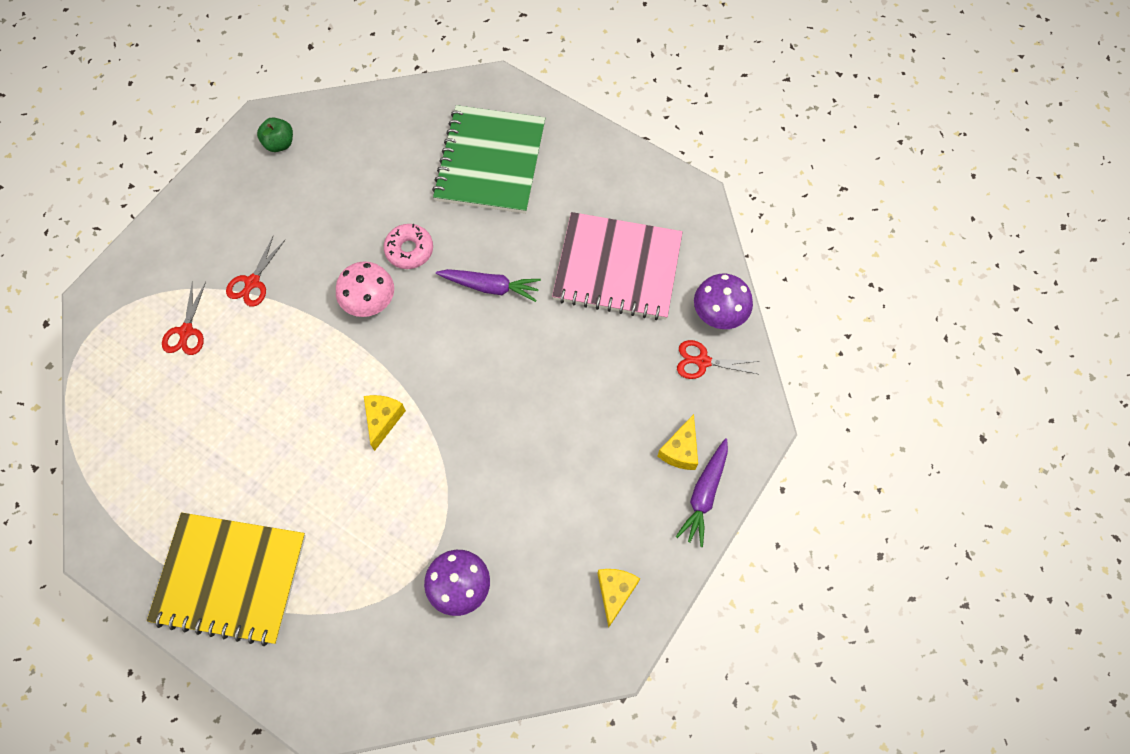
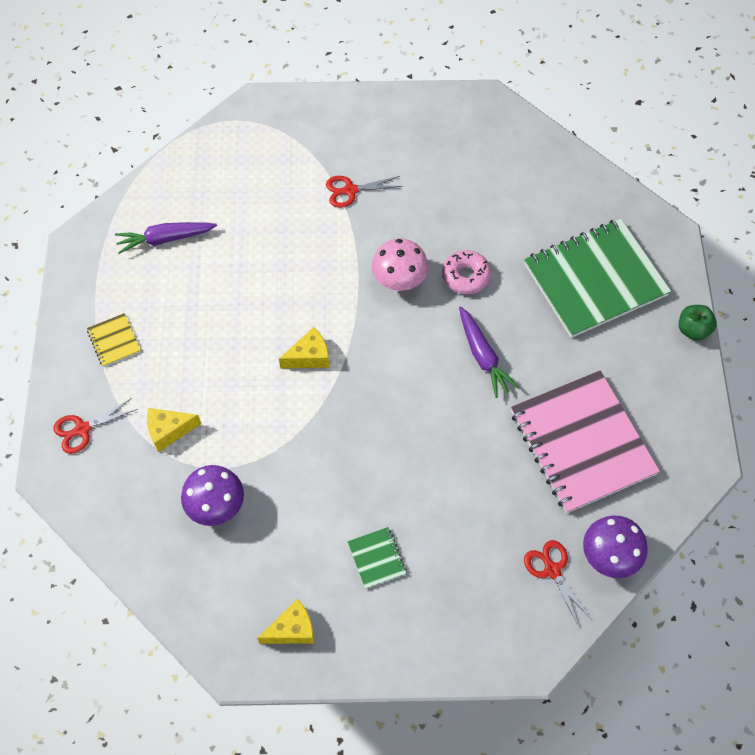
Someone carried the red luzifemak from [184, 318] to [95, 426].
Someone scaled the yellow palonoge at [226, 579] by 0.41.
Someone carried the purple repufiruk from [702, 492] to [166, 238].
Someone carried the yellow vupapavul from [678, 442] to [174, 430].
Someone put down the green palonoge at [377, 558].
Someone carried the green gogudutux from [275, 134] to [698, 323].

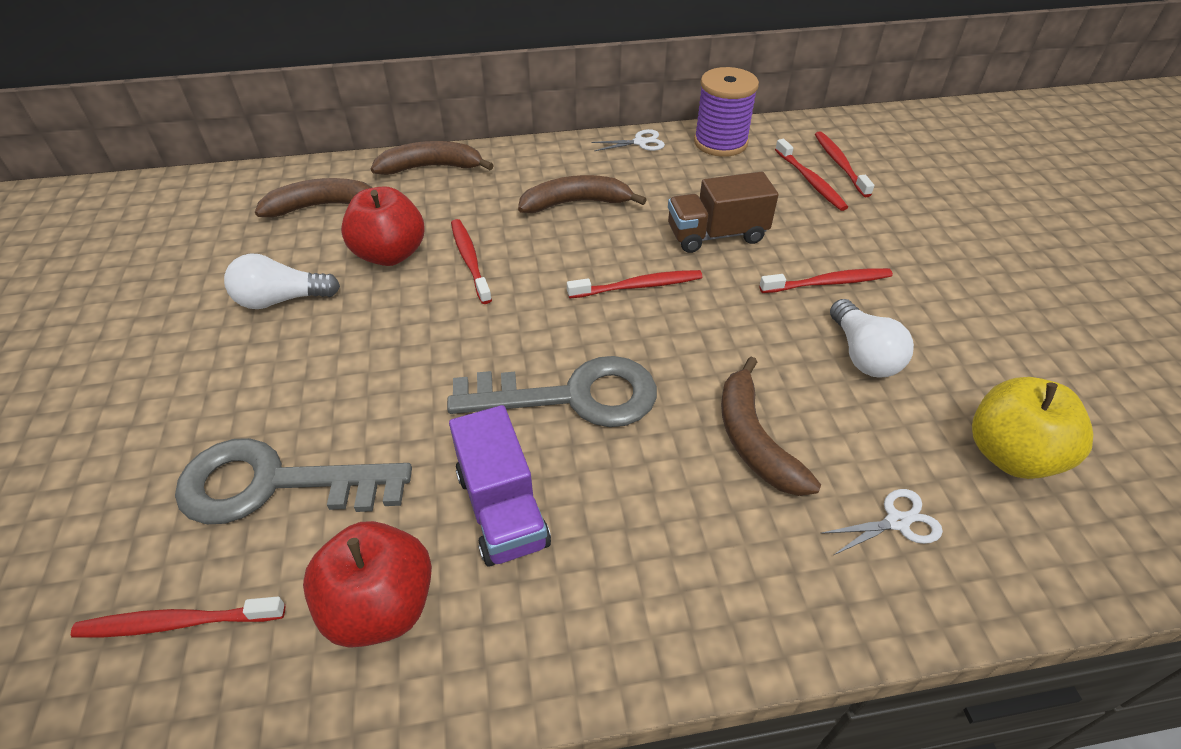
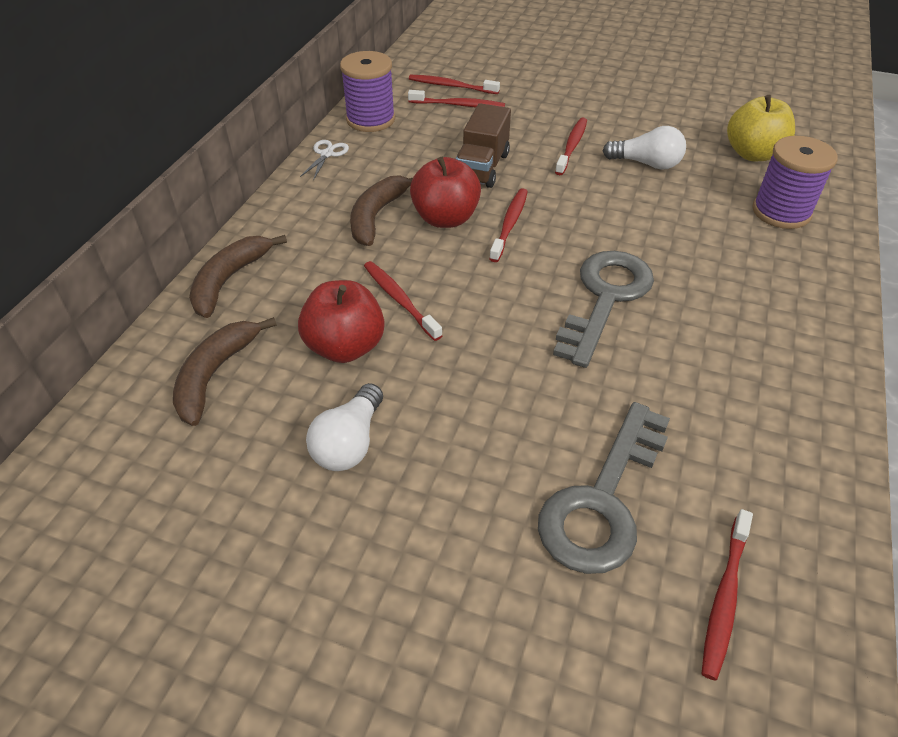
Someone rotated the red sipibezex at [471, 261] by 45 degrees clockwise.
Someone carried the red gogudutux from [367, 584] to [445, 192].
Someone swapped the white luzifemak at [881, 522] for the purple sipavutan at [795, 182].
Someone took away the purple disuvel at [500, 486].
Someone took away the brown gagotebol at [771, 426].

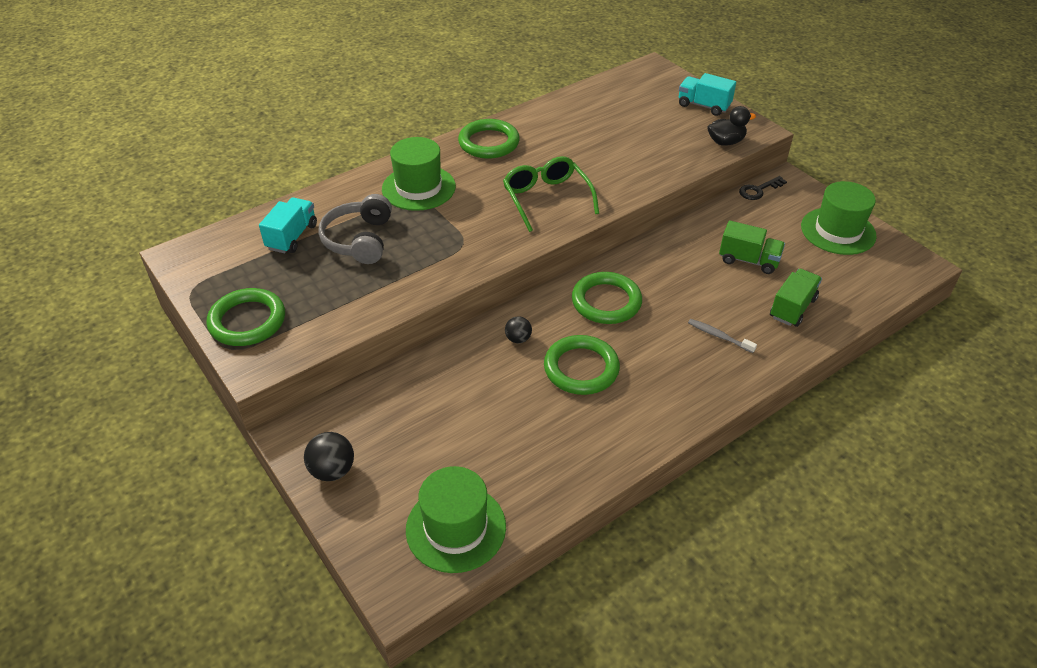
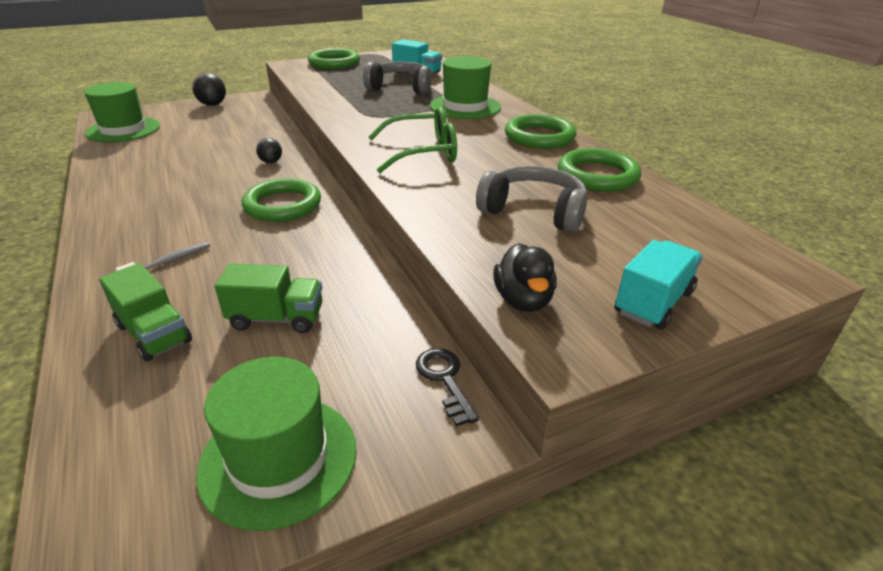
Someone rotated the green disuvel at [752, 247] by 120 degrees counterclockwise.
Someone put down the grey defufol at [531, 199].
Someone carried the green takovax from [582, 365] to [599, 170].

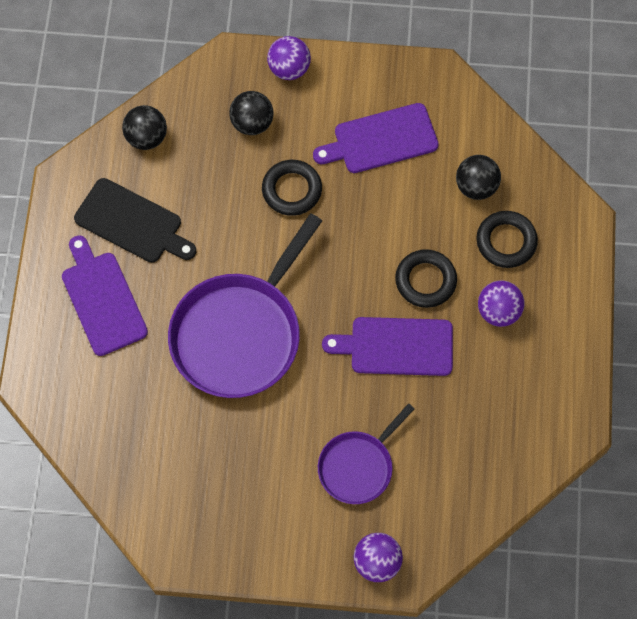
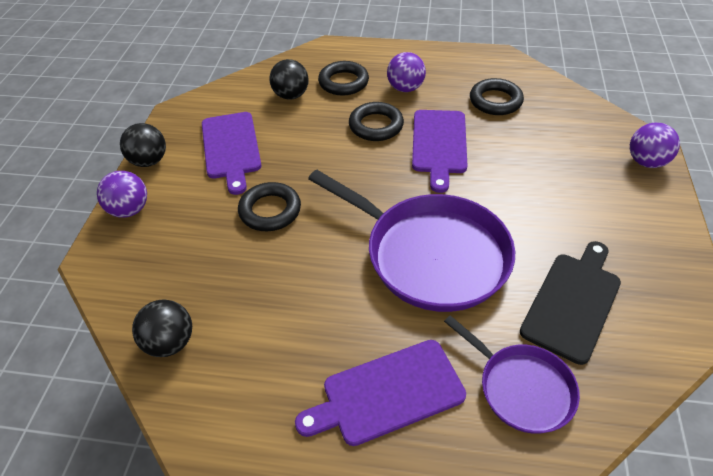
Someone carried the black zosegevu from [251, 113] to [143, 145].
Someone carried the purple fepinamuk from [366, 453] to [512, 374].
Someone put down the black takovax at [497, 96].
Someone carried the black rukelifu from [135, 220] to [570, 303].

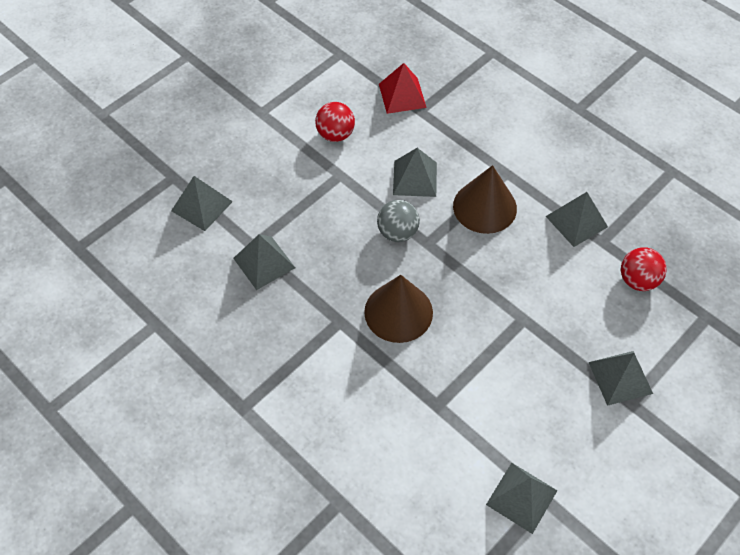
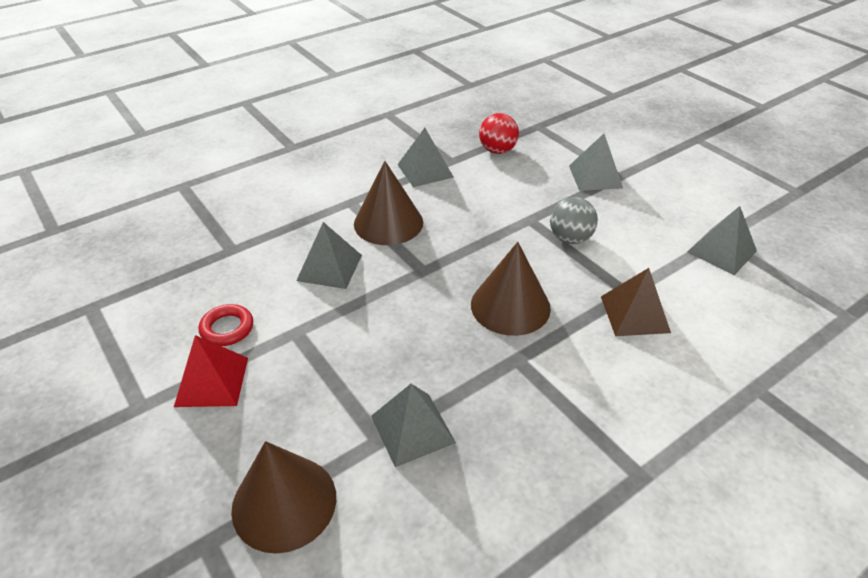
Someone carried the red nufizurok from [403, 88] to [211, 371].
Someone swapped the red zosegevu at [335, 122] for the red takovax at [226, 325].
Someone swapped the grey nufizurok at [202, 203] for the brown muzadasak at [283, 497].
Someone carried the grey zosegevu from [398, 221] to [574, 220].
Someone put down the brown nufizurok at [636, 302].

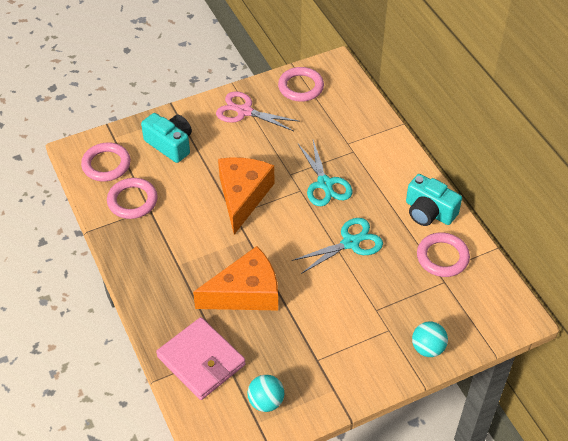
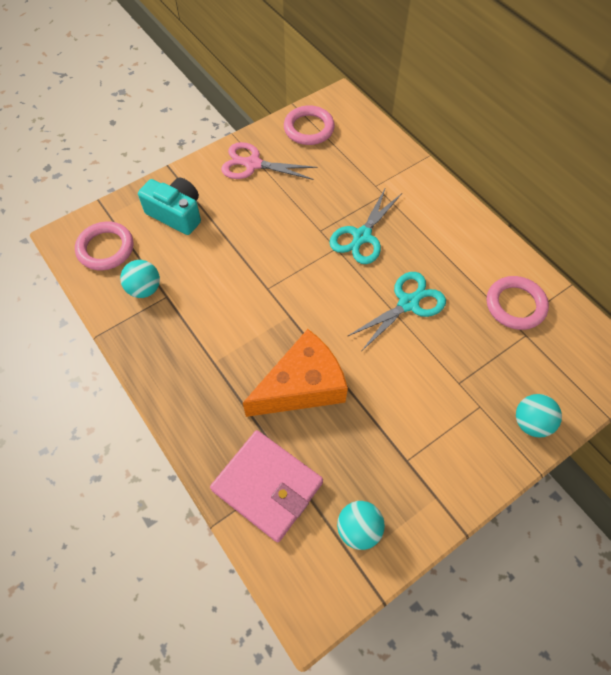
Someone swapped the pink takovax at [132, 198] for the turquoise zosegevu at [140, 279].
Someone rotated the turquoise luzifemak at [324, 173] by 60 degrees clockwise.
Someone took away the orange vupapavul at [246, 195].
Someone took away the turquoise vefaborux at [434, 200].

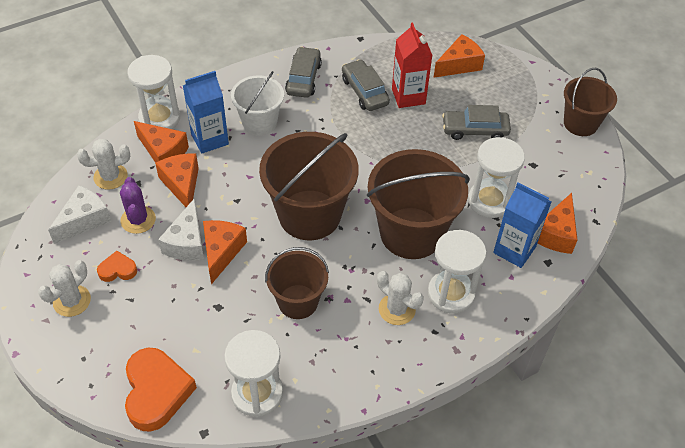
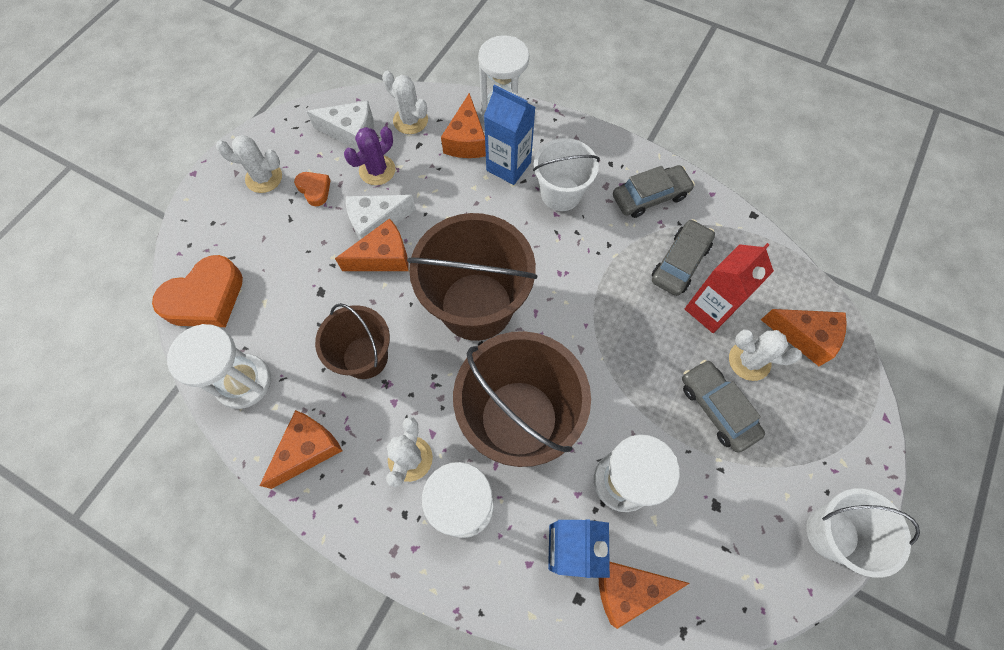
Someone carried the orange vupapavul from [177, 180] to [300, 449].
Someone put down the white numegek at [765, 355].
Someone repainted the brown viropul at [590, 102], which became the white viropul at [863, 533].

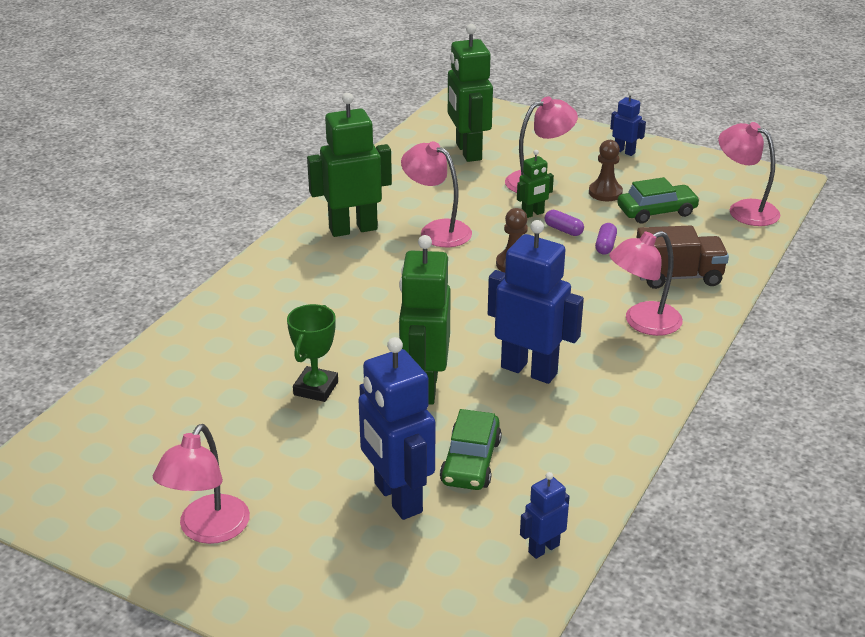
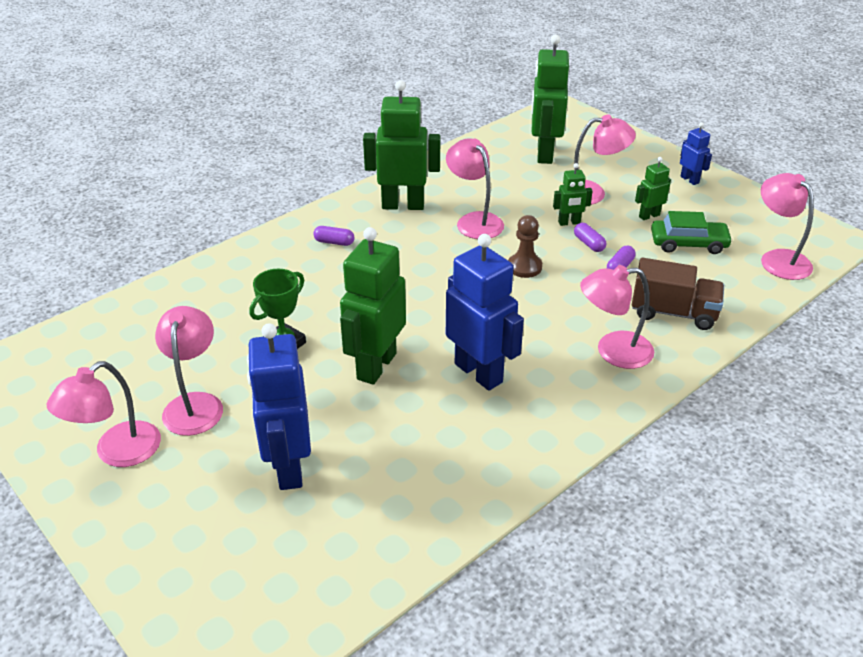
Someone put down the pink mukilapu at [189, 371].
Someone put down the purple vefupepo at [334, 236].
Someone swapped the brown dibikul at [606, 170] for the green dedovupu at [653, 188].
Someone took away the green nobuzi at [471, 449].
Someone took away the blue dedovupu at [545, 515].

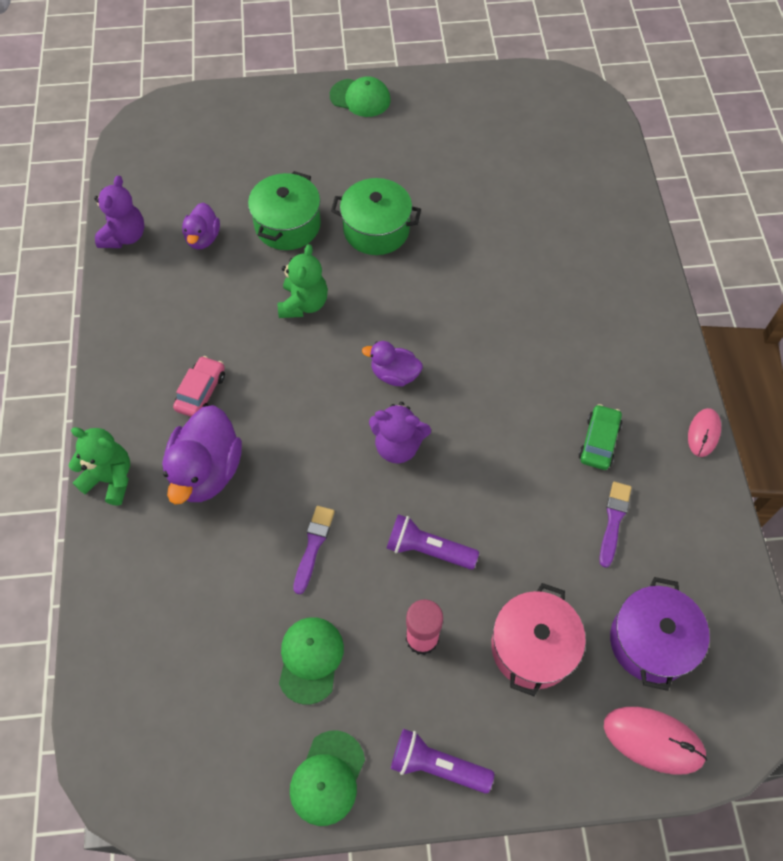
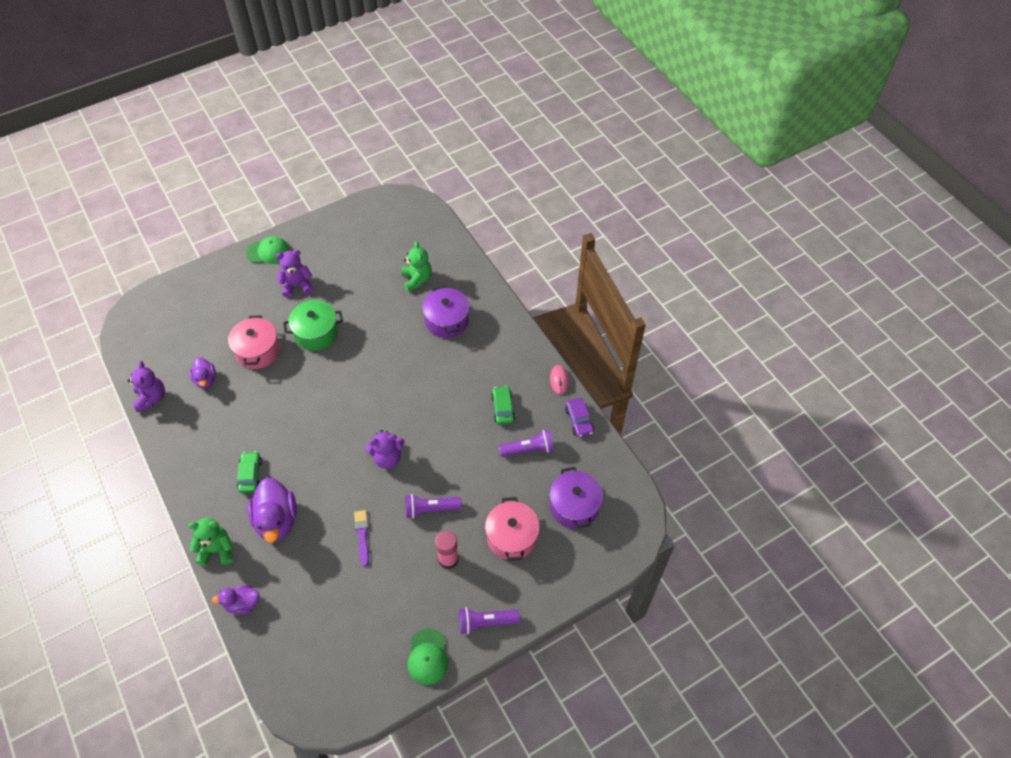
Someone carried the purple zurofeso from [392, 363] to [235, 600].
Someone repainted the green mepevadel at [284, 210], which became the pink mepevadel at [254, 342].
Someone repainted the pink nobuzi at [199, 386], which became the green nobuzi at [249, 472].
Someone put down the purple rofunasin at [294, 274].
Someone carried the green rofunasin from [303, 281] to [417, 266].
Someone put down the purple mepevadel at [446, 312].
Someone swapped the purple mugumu at [615, 525] for the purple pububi at [526, 443].
Someone put down the purple nobuzi at [579, 417].
Someone took away the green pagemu at [311, 660].
Someone took away the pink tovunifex at [655, 741].

